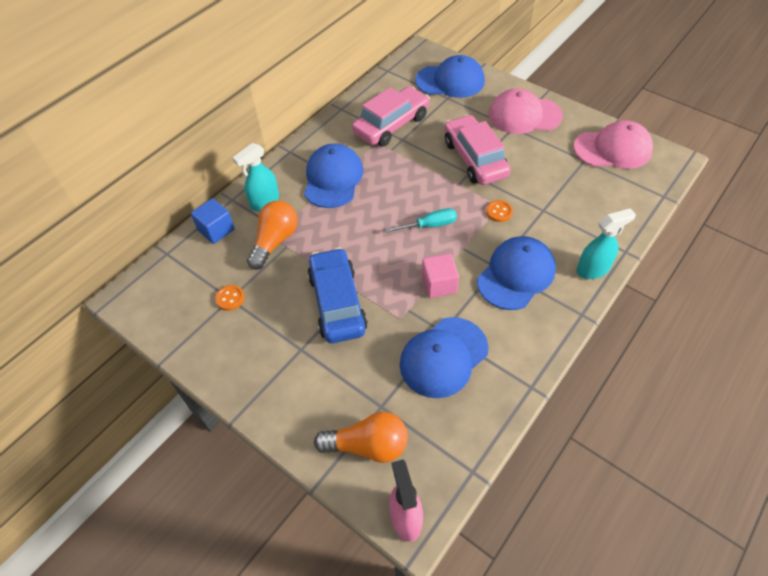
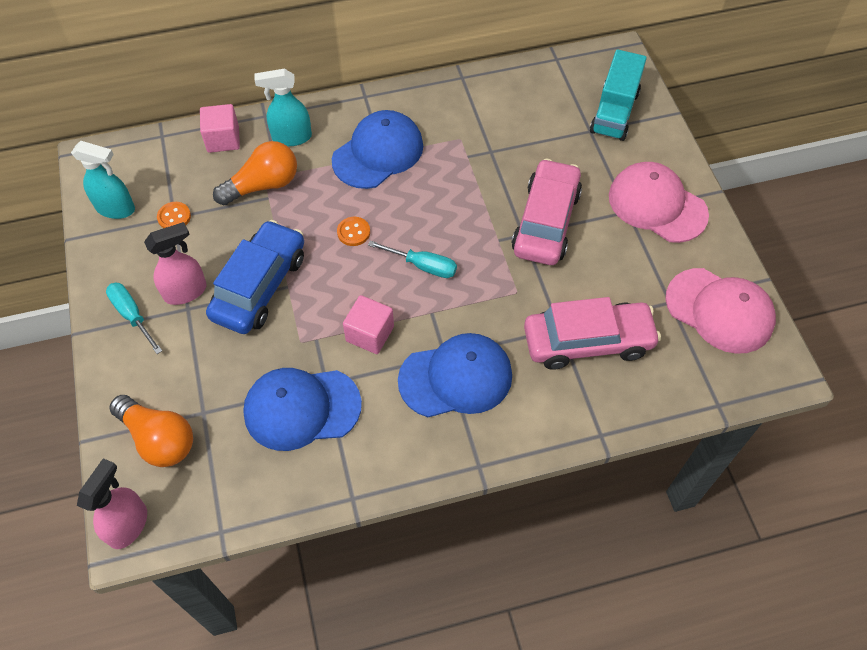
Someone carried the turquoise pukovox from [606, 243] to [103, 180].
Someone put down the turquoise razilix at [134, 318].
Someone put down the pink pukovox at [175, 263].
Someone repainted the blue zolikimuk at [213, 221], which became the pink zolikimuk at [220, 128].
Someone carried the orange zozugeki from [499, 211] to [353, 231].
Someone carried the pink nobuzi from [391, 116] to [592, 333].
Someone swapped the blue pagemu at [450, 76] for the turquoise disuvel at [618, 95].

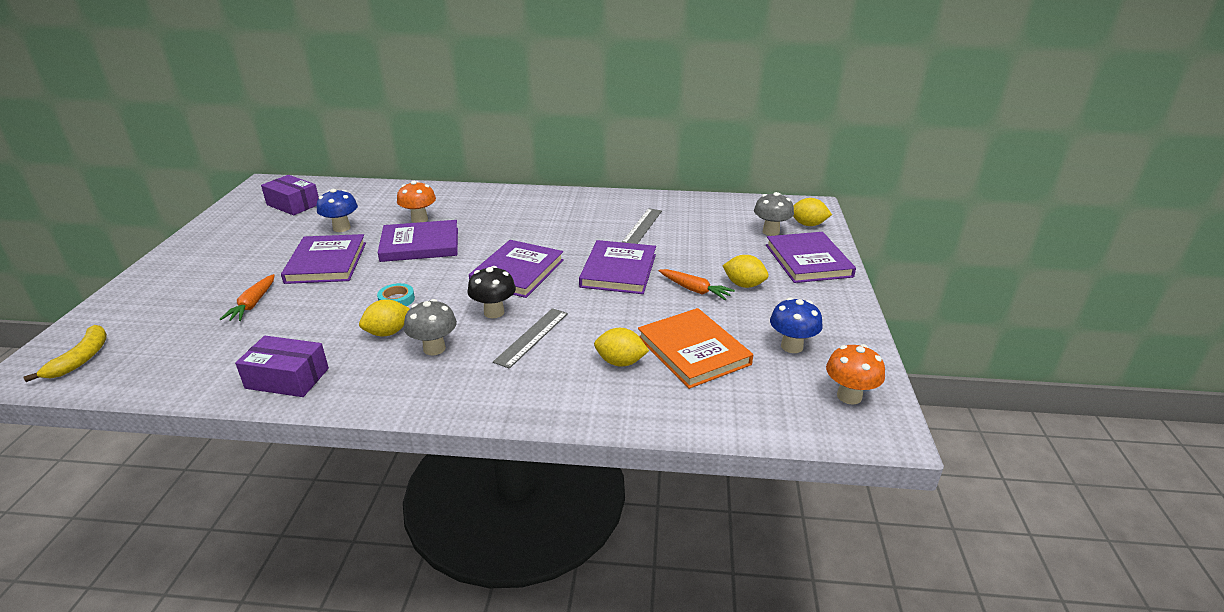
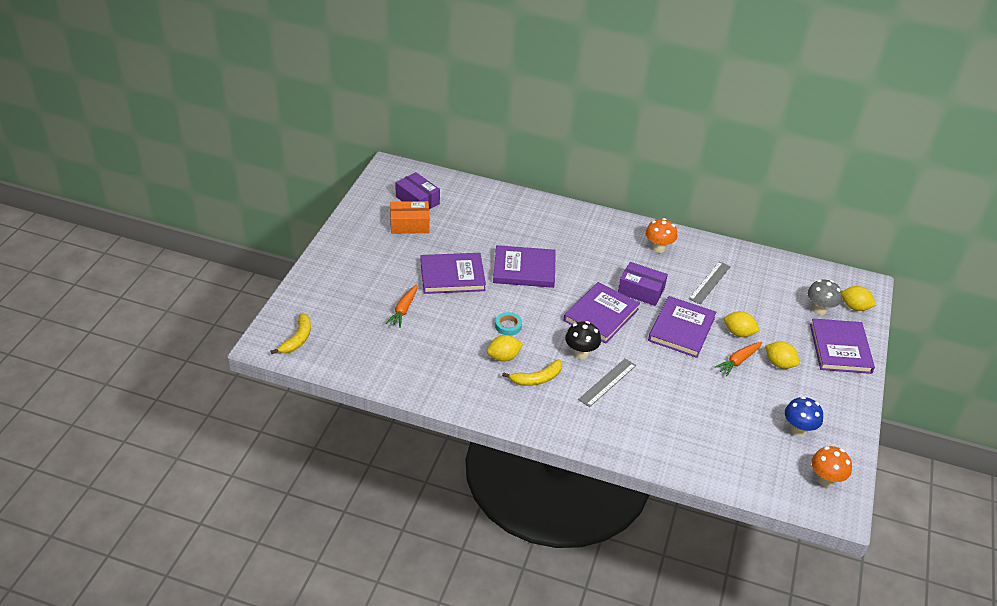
Someone put down the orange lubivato at [410, 217].
Someone rotated the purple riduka at [323, 259] by 75 degrees clockwise.
Someone swapped the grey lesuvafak at [430, 327] for the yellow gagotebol at [532, 372].
Someone carried the purple lubivato from [282, 366] to [643, 284].
Someone carried the orange lesuvafak from [416, 202] to [661, 235].
Someone rotated the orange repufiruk at [697, 284] by 90 degrees clockwise.
Someone carried the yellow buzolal from [621, 347] to [742, 324].
Someone took away the blue lesuvafak at [337, 210].
Someone took away the orange riduka at [695, 348].

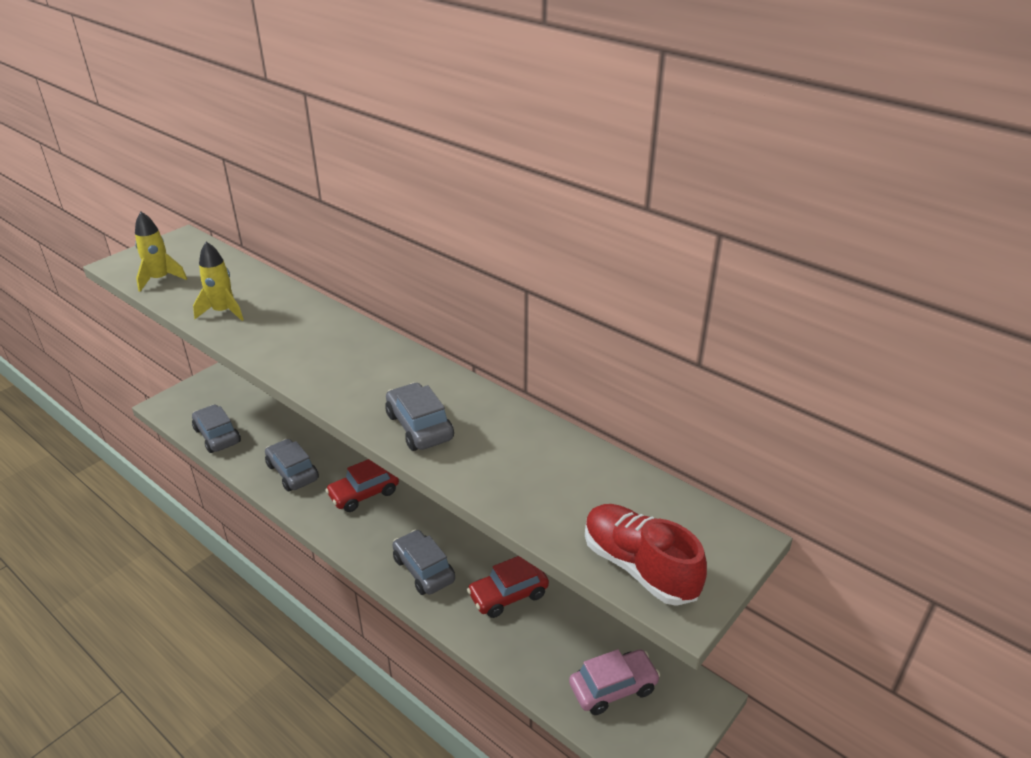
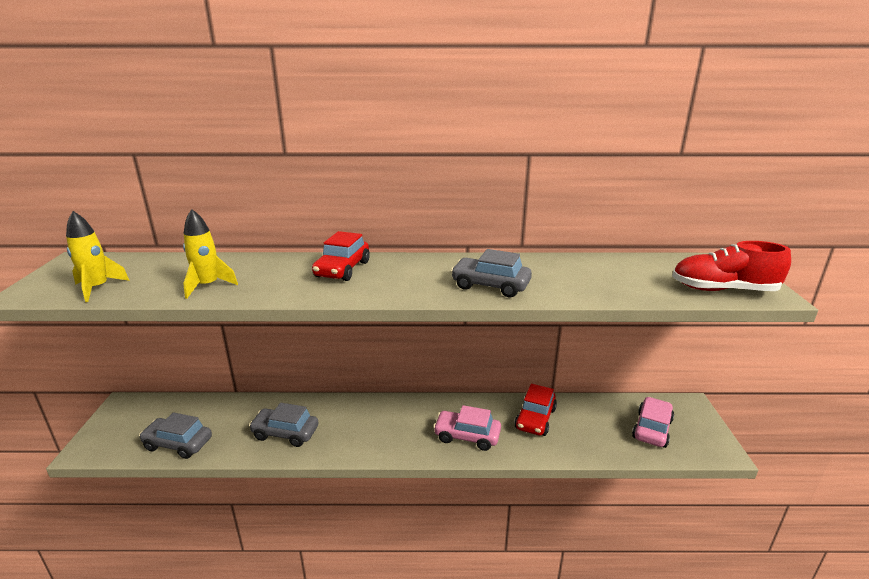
Someone carried the red nobuzi from [362, 485] to [341, 256].
Someone repainted the grey nobuzi at [423, 562], which became the pink nobuzi at [467, 428].

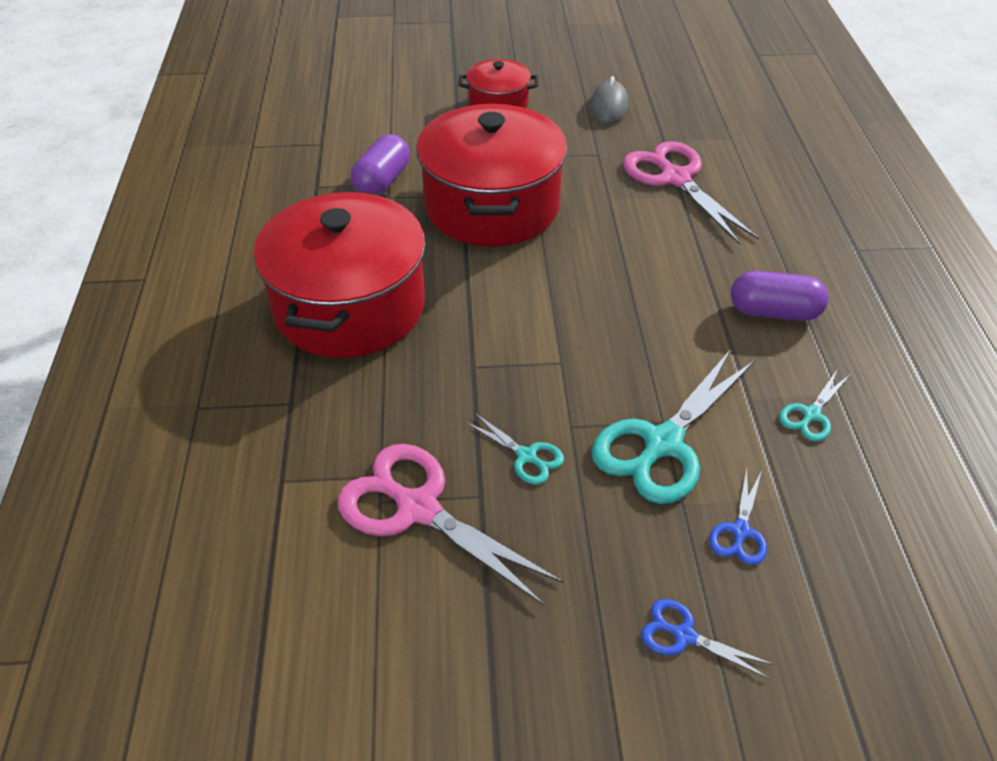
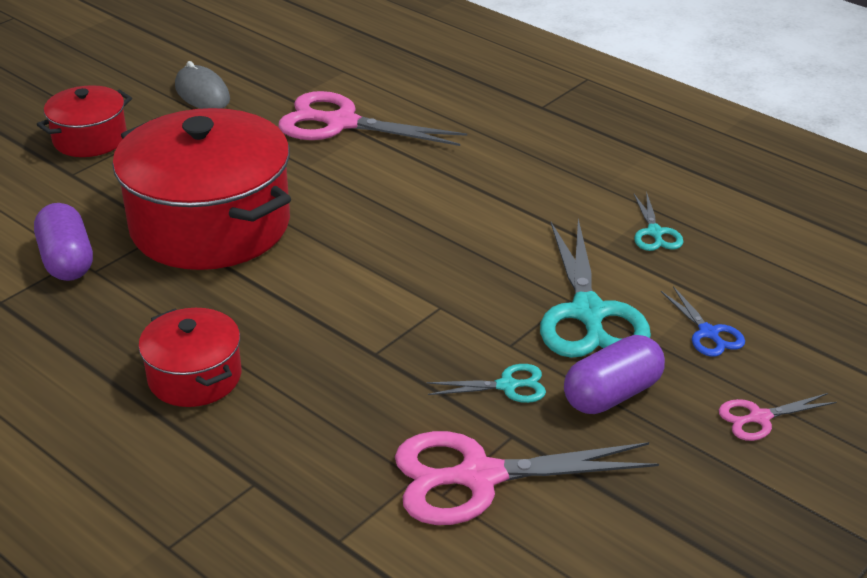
Someone scaled the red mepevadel at [339, 274] by 0.51.
Someone carried the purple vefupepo from [780, 296] to [614, 374].
Someone repainted the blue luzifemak at [708, 639], which became the pink luzifemak at [778, 417].

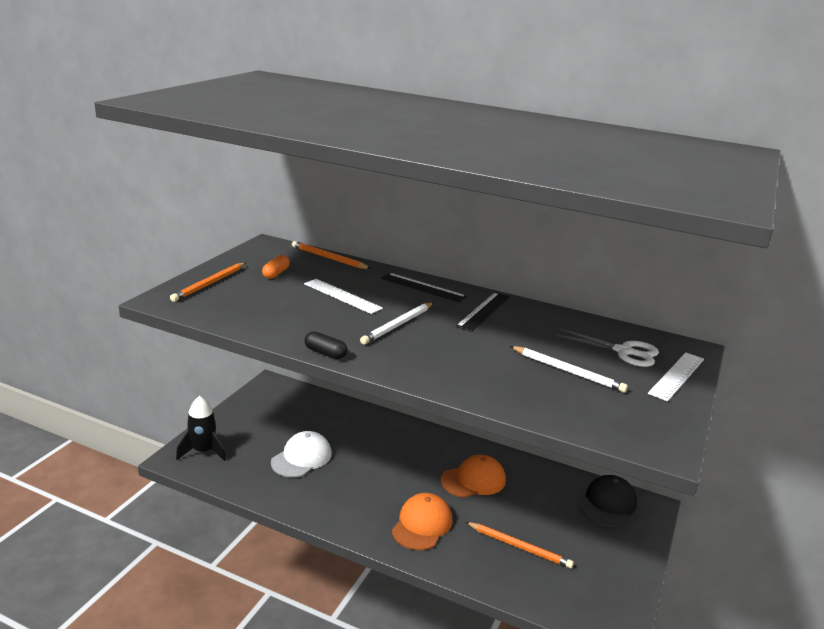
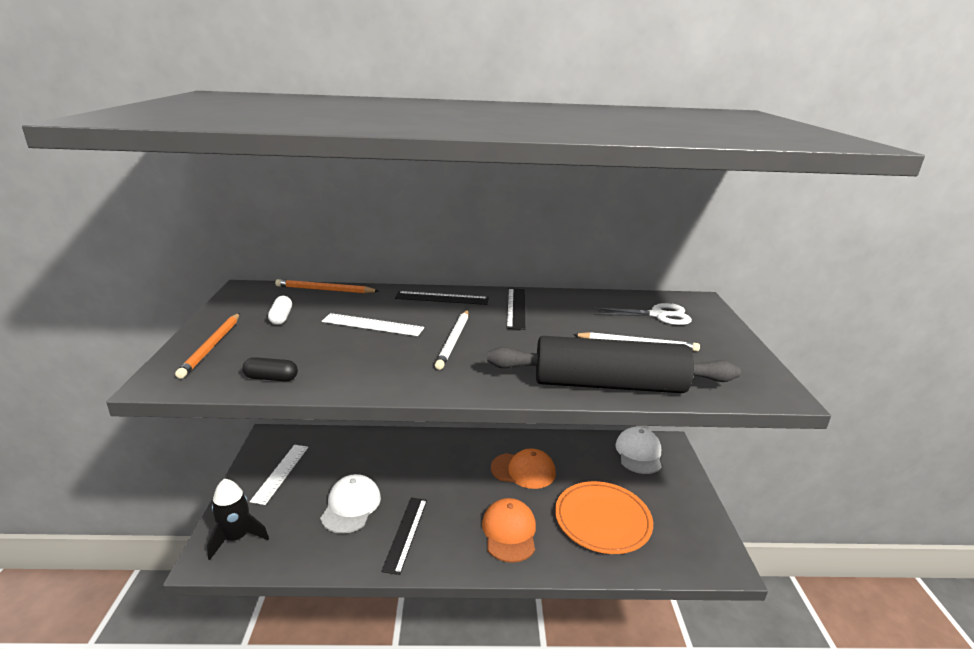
Someone carried the black vefupepo from [325, 345] to [270, 369].
Someone carried the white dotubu from [676, 377] to [279, 475].
Someone repainted the orange vefupepo at [276, 267], which became the white vefupepo at [280, 310].
Someone put down the black dotubu at [404, 536].
Someone put down the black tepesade at [614, 364].
Someone rotated the orange pagemu at [473, 476] by 60 degrees clockwise.
Someone swapped the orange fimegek at [519, 545] for the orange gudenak at [604, 517].
Someone repainted the black pagemu at [608, 501], which became the white pagemu at [639, 450].

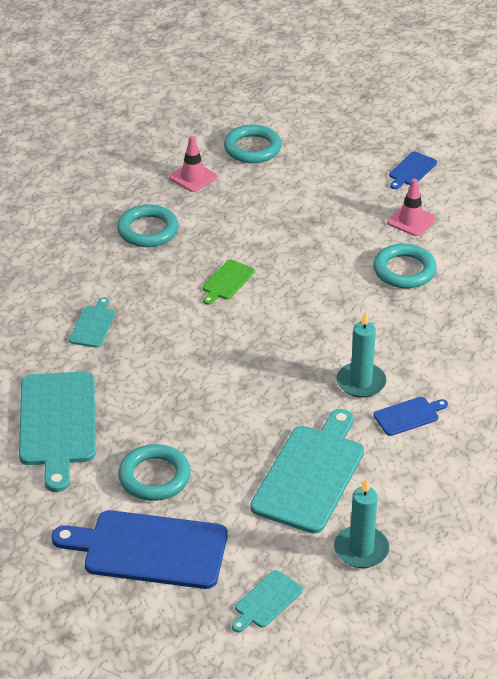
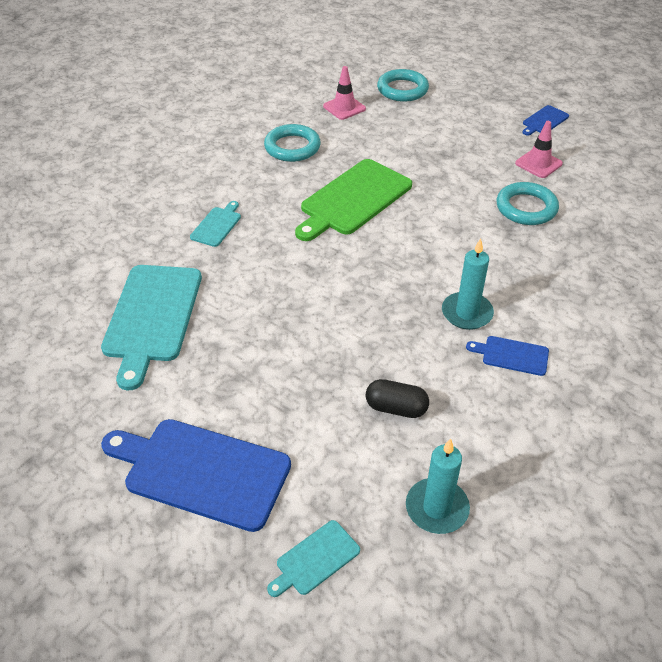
Someone scaled the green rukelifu at [229, 282] by 2.10.
Someone swapped the turquoise rukelifu at [307, 471] for the black vefupepo at [397, 398].
Someone rotated the blue rukelifu at [410, 416] by 150 degrees counterclockwise.
Someone took away the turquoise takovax at [154, 472].

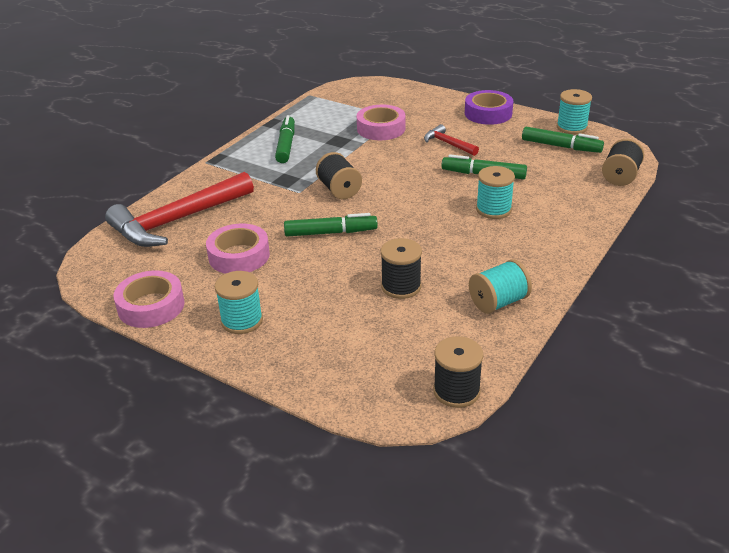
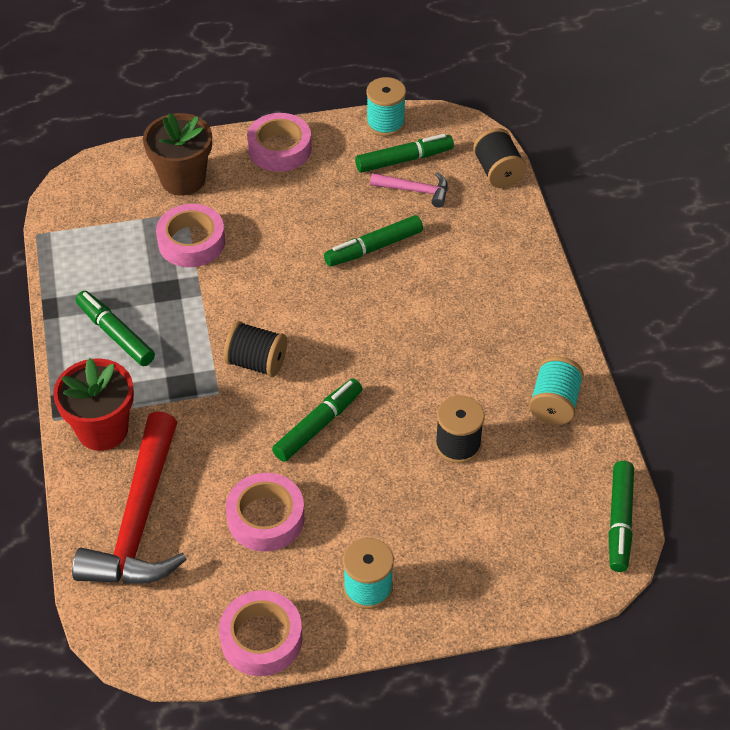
Someone put down the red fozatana at [93, 404].
Someone put down the brown fozatana at [177, 154].
Someone repainted the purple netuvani at [489, 107], which became the pink netuvani at [279, 142].
Someone put down the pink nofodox at [409, 190].
Someone swapped the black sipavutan at [458, 372] for the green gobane at [621, 516].
Someone took away the red nofodox at [451, 140].
Someone took away the turquoise sipavutan at [495, 192].

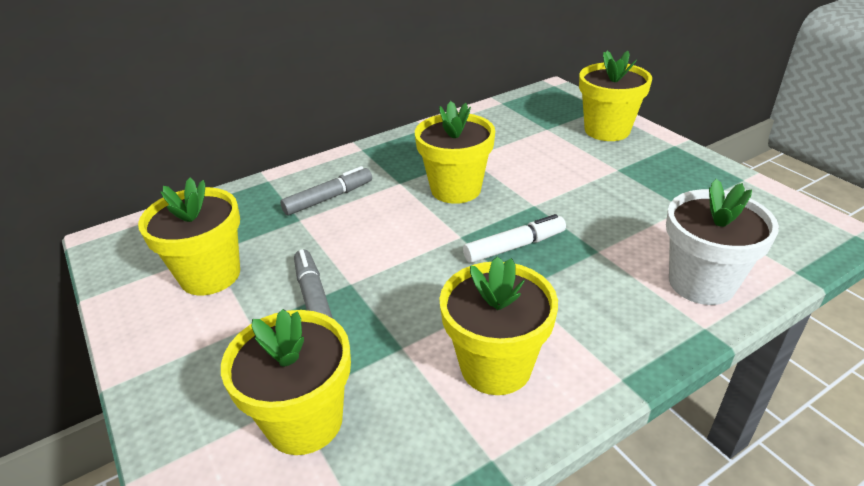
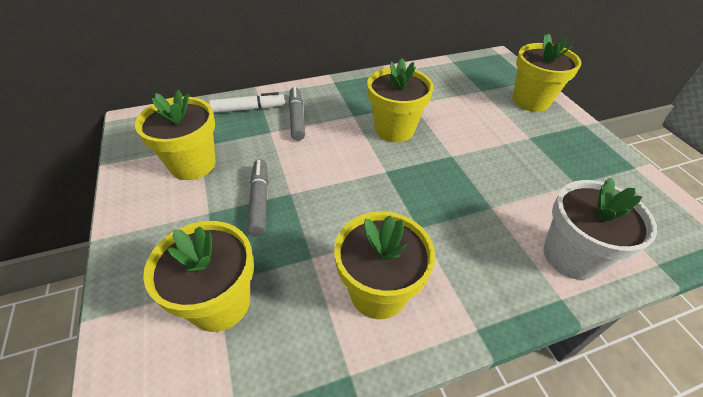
Someone carried the white gobane from [514, 238] to [247, 102].
Someone rotated the grey gobane at [326, 191] by 75 degrees counterclockwise.

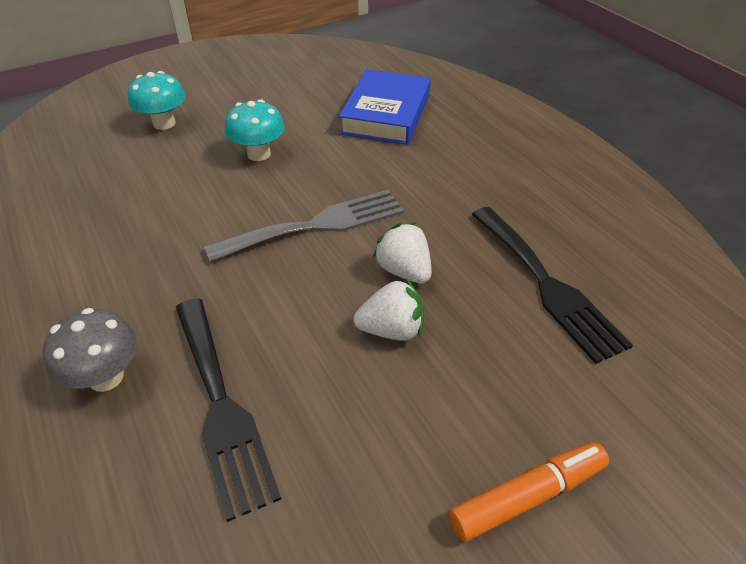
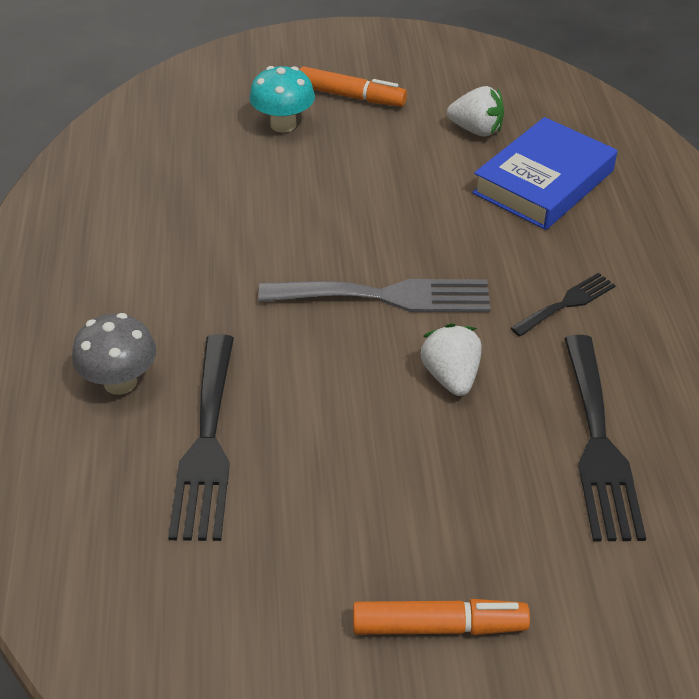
Someone put down the orange gobane at [353, 86].
Someone carried the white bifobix from [388, 310] to [475, 111].
Someone put down the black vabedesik at [563, 305].
Someone took away the turquoise lesuvafak at [255, 130].

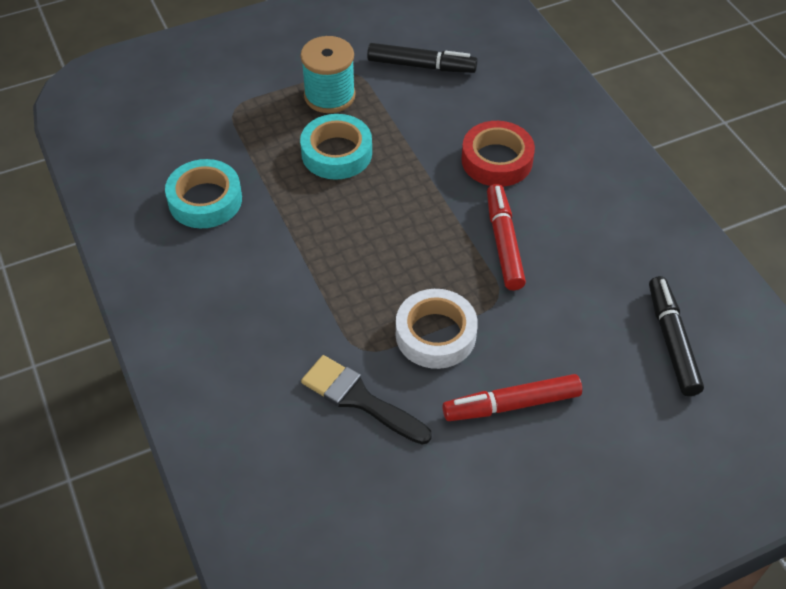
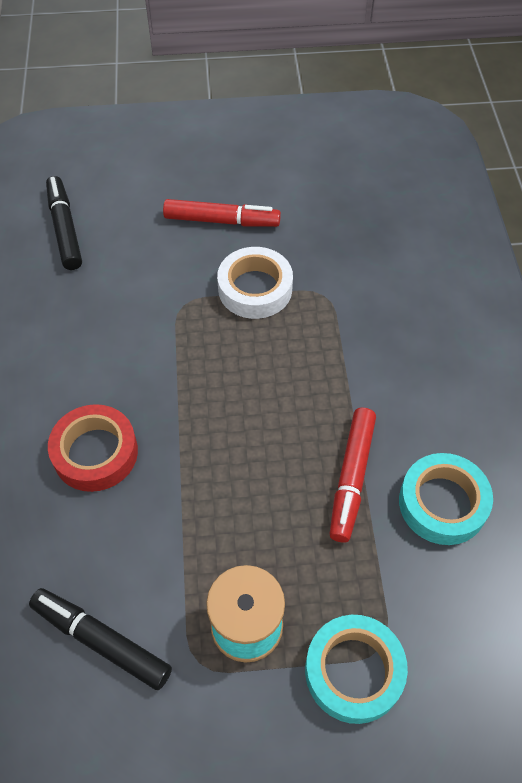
Someone rotated the black gobane at [676, 336] by 150 degrees clockwise.
Someone carried the turquoise netuvani from [336, 147] to [356, 669].
Someone carried the red gobane from [506, 237] to [353, 475].
Someone took away the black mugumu at [366, 400].

